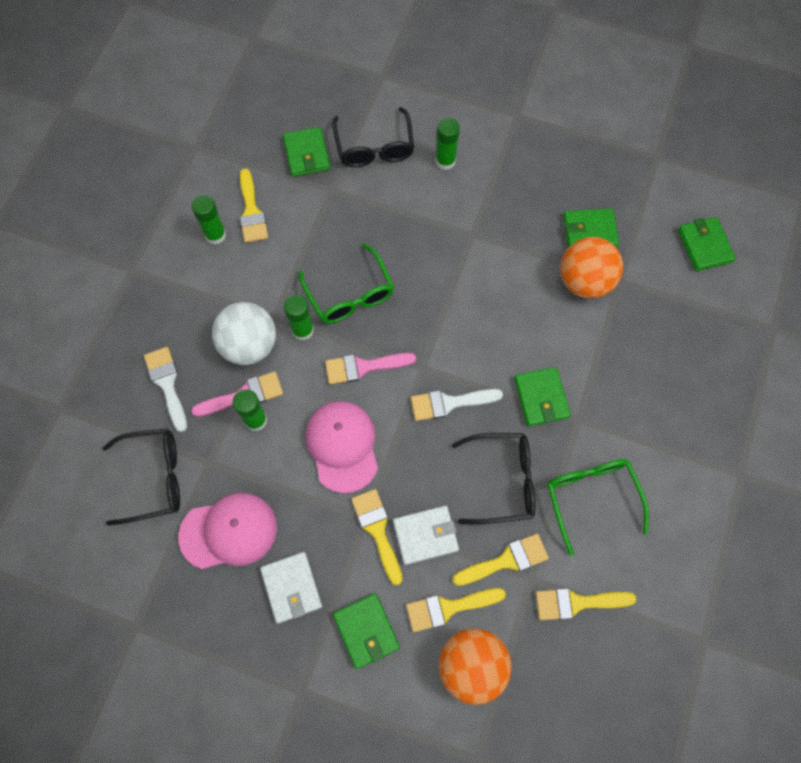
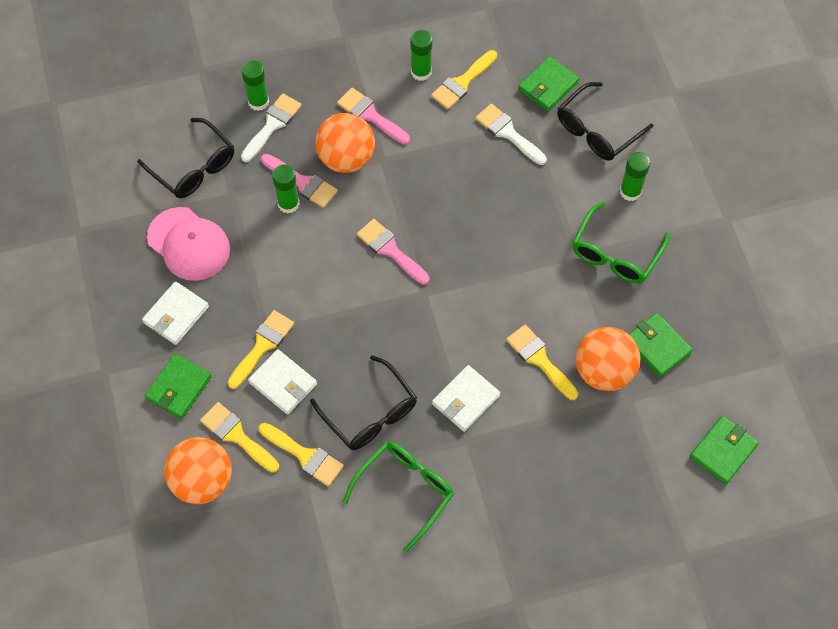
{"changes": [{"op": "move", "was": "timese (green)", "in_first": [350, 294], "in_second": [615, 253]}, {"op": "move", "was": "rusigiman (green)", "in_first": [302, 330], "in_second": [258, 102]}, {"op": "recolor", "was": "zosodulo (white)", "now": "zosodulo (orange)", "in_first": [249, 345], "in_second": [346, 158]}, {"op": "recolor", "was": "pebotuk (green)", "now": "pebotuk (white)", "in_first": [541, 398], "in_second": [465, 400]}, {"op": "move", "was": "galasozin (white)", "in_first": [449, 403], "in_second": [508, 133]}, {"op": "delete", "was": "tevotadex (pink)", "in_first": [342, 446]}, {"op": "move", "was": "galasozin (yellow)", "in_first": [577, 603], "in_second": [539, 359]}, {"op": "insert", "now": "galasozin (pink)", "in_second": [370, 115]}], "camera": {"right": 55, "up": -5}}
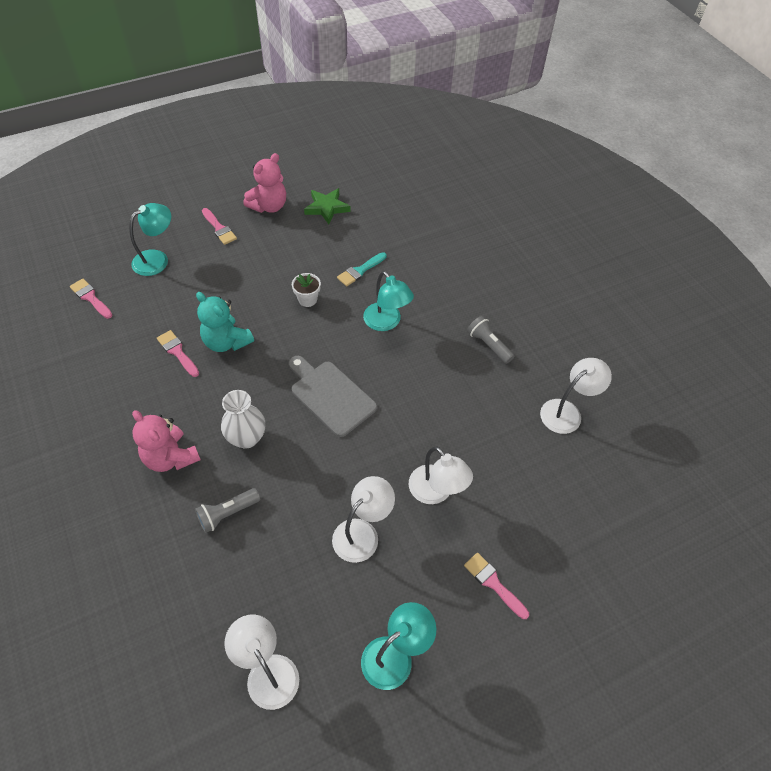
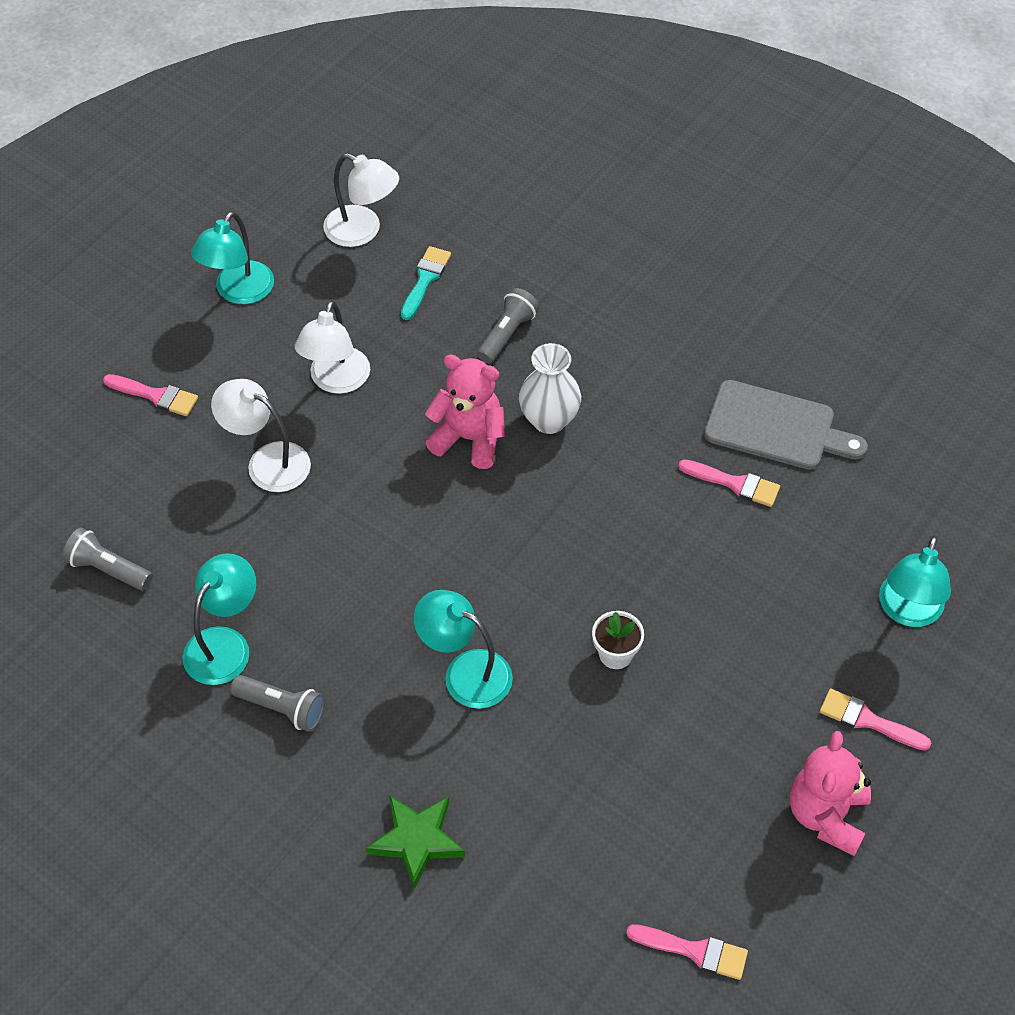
{"changes": [{"op": "move", "was": "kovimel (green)", "in_first": [326, 208], "in_second": [417, 840]}, {"op": "move", "was": "galasozin (turquoise)", "in_first": [360, 271], "in_second": [425, 279]}, {"op": "move", "was": "galasozin (pink)", "in_first": [90, 298], "in_second": [694, 951]}, {"op": "delete", "was": "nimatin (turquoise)", "in_first": [226, 342]}, {"op": "move", "was": "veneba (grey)", "in_first": [331, 395], "in_second": [775, 427]}, {"op": "delete", "was": "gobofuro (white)", "in_first": [567, 411]}, {"op": "move", "was": "nimatin (pink)", "in_first": [171, 457], "in_second": [469, 438]}, {"op": "insert", "now": "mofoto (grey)", "in_second": [108, 569]}, {"op": "insert", "now": "gobofuro (turquoise)", "in_second": [225, 644]}], "camera": {"right": 155, "up": 0}}
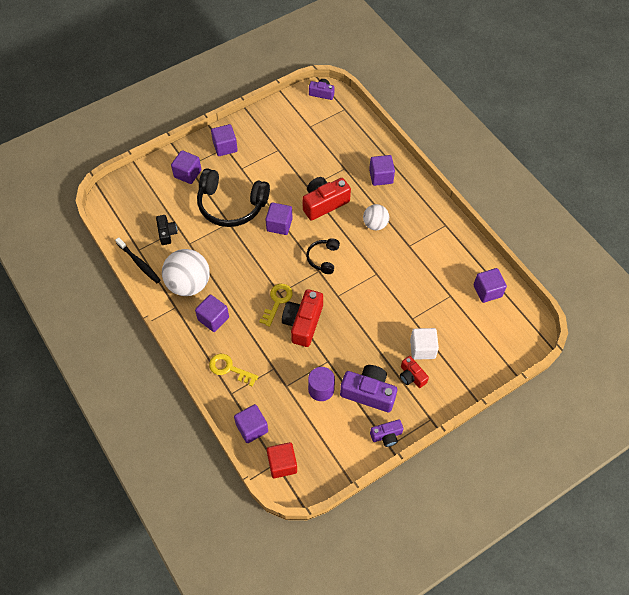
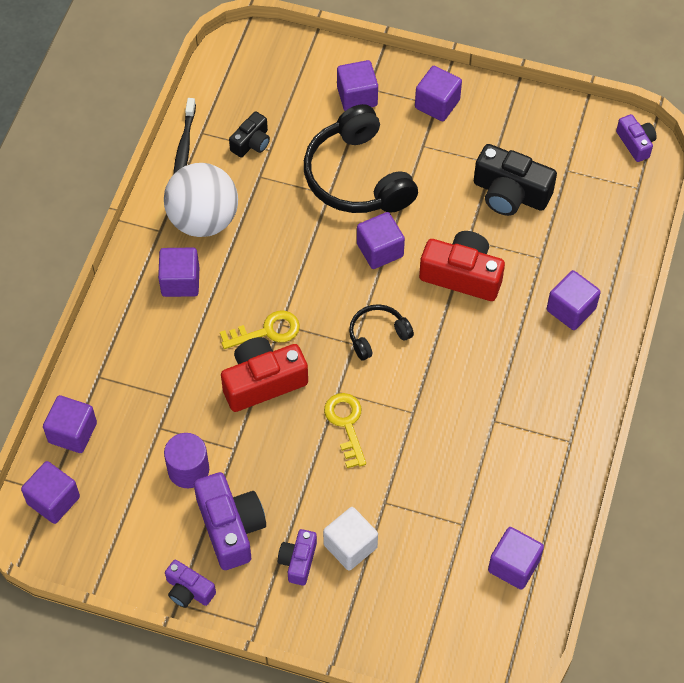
{"changes": [{"op": "delete", "was": "zosodulo (white)", "in_first": [375, 224]}, {"op": "move", "was": "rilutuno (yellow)", "in_first": [229, 369], "in_second": [346, 424]}, {"op": "recolor", "was": "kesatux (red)", "now": "kesatux (purple)", "in_first": [411, 376], "in_second": [298, 561]}, {"op": "recolor", "was": "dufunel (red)", "now": "dufunel (purple)", "in_first": [282, 464], "in_second": [53, 500]}, {"op": "insert", "now": "kesatux (black)", "in_second": [510, 193]}], "camera": {"right": 50, "up": 0}}
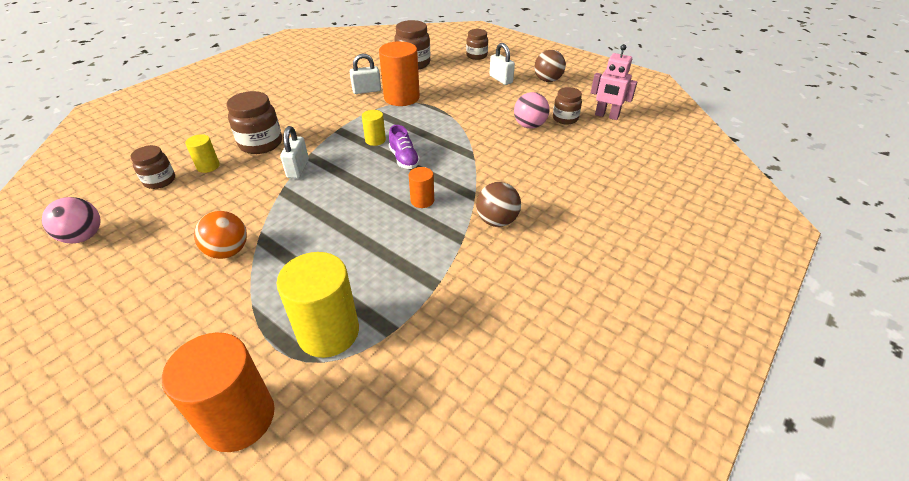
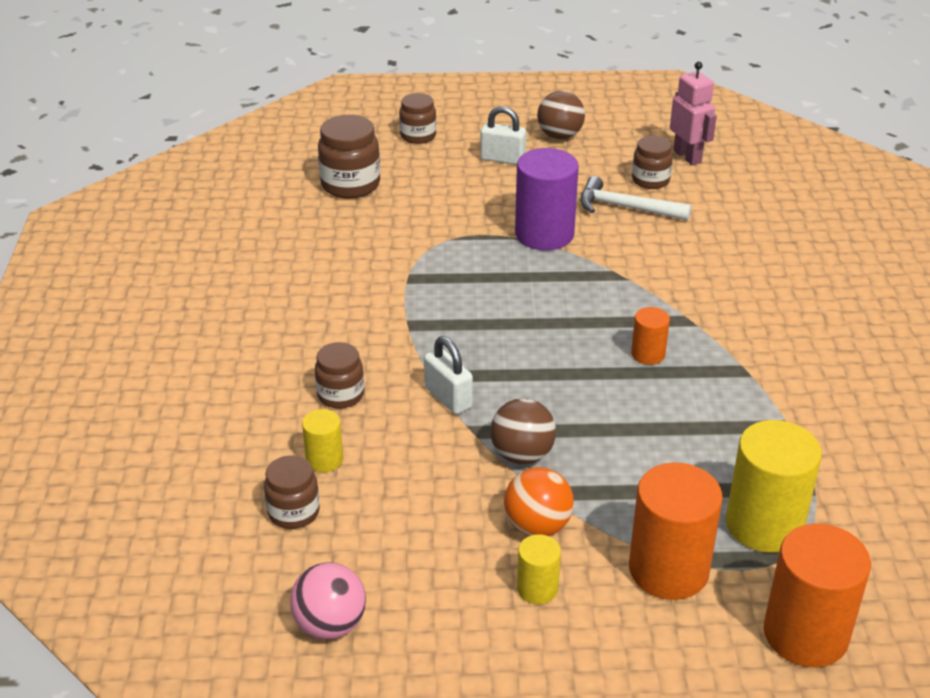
{"changes": [{"op": "move", "was": "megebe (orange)", "in_first": [401, 98], "in_second": [668, 570]}, {"op": "rotate", "was": "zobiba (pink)", "in_first": [606, 116], "in_second": [687, 156], "clockwise": -105}, {"op": "delete", "was": "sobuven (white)", "in_first": [367, 90]}, {"op": "resize", "was": "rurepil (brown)", "in_first": [261, 144], "in_second": [340, 395], "ratio": 0.64}, {"op": "replace", "was": "zosodulo (pink)", "now": "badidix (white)", "in_first": [529, 126], "in_second": [626, 208]}, {"op": "move", "was": "megebe (yellow)", "in_first": [375, 140], "in_second": [537, 588]}, {"op": "delete", "was": "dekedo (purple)", "in_first": [404, 159]}, {"op": "move", "was": "zosodulo (brown)", "in_first": [497, 221], "in_second": [522, 455]}, {"op": "insert", "now": "megebe (purple)", "in_second": [544, 234]}], "camera": {"right": -40, "up": -5}}
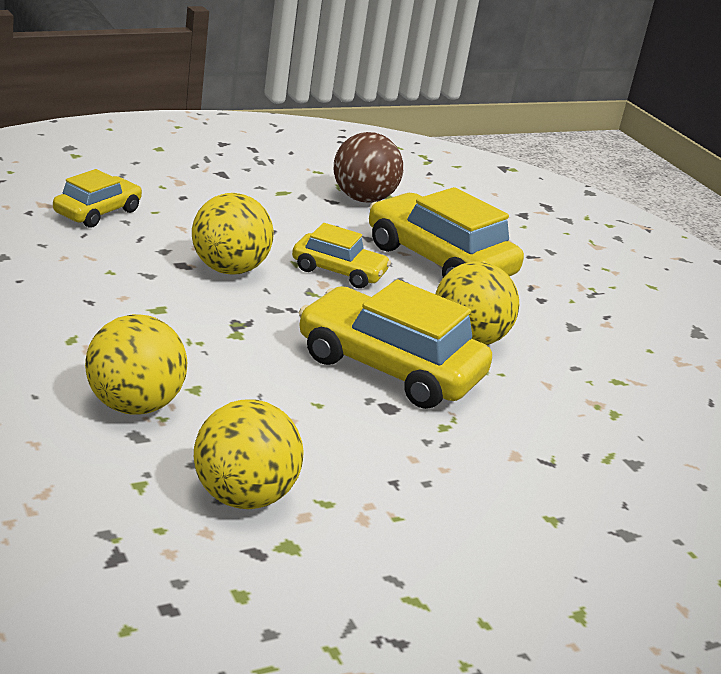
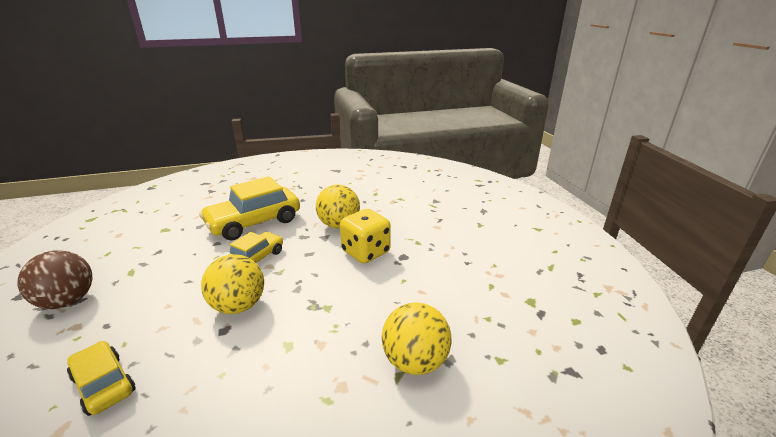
{"changes": [{"op": "move", "was": "zosodulo (brown)", "in_first": [363, 199], "in_second": [68, 301]}, {"op": "replace", "was": "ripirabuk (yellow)", "now": "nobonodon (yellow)", "in_first": [389, 367], "in_second": [366, 252]}, {"op": "delete", "was": "zosodulo (yellow)", "in_first": [243, 496]}], "camera": {"right": -75, "up": 0}}
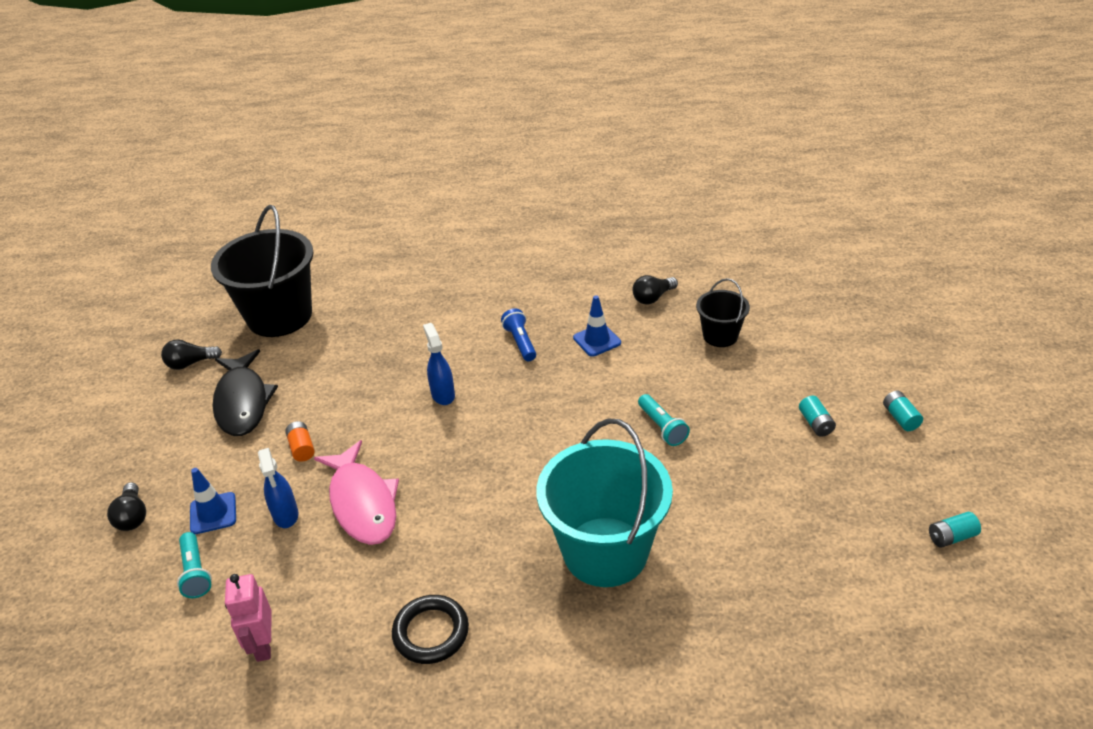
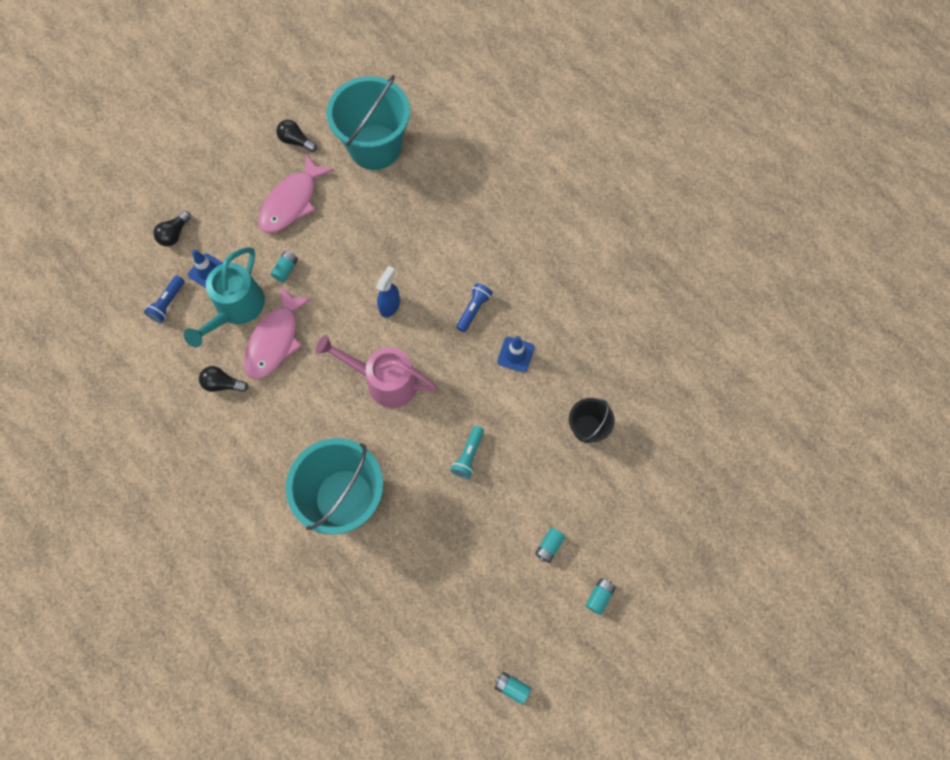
{"changes": [{"op": "recolor", "was": "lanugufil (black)", "now": "lanugufil (turquoise)", "in_first": [279, 316], "in_second": [375, 147]}, {"op": "move", "was": "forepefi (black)", "in_first": [653, 298], "in_second": [222, 384]}, {"op": "recolor", "was": "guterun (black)", "now": "guterun (pink)", "in_first": [243, 402], "in_second": [292, 202]}, {"op": "recolor", "was": "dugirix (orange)", "now": "dugirix (turquoise)", "in_first": [302, 448], "in_second": [286, 269]}, {"op": "replace", "was": "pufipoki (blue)", "now": "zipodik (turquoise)", "in_first": [286, 515], "in_second": [236, 309]}, {"op": "recolor", "was": "mofoto (turquoise)", "now": "mofoto (blue)", "in_first": [196, 573], "in_second": [168, 303]}, {"op": "delete", "was": "zobiba (pink)", "in_first": [263, 645]}, {"op": "delete", "was": "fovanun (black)", "in_first": [431, 632]}, {"op": "insert", "now": "zipodik (pink)", "in_second": [384, 381]}], "camera": {"right": 45, "up": 30}}
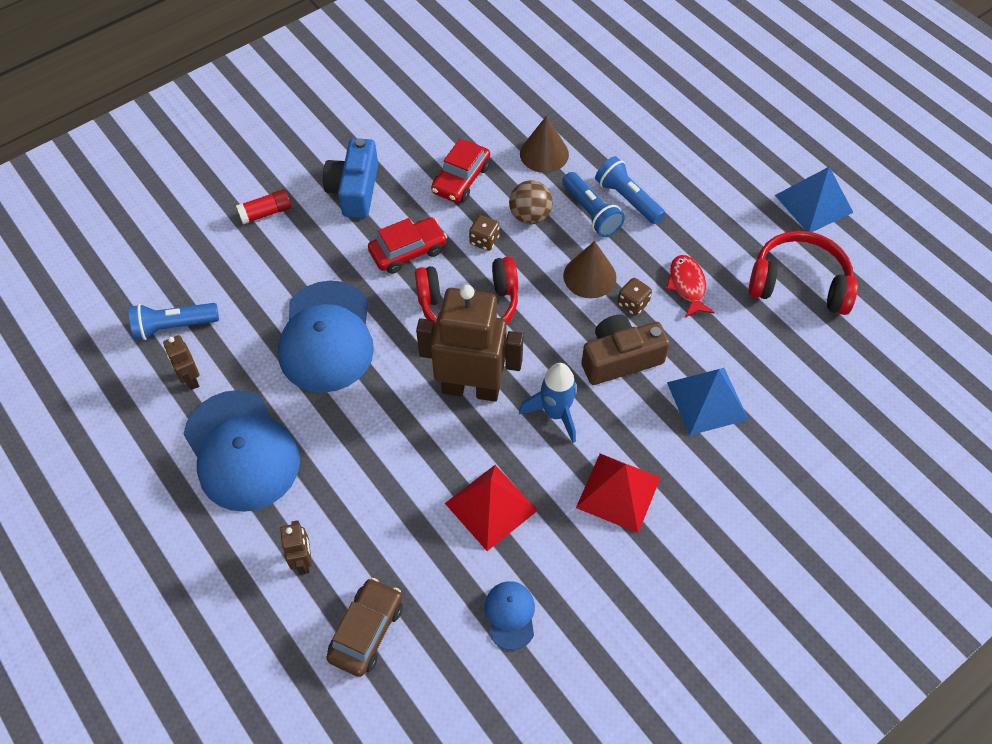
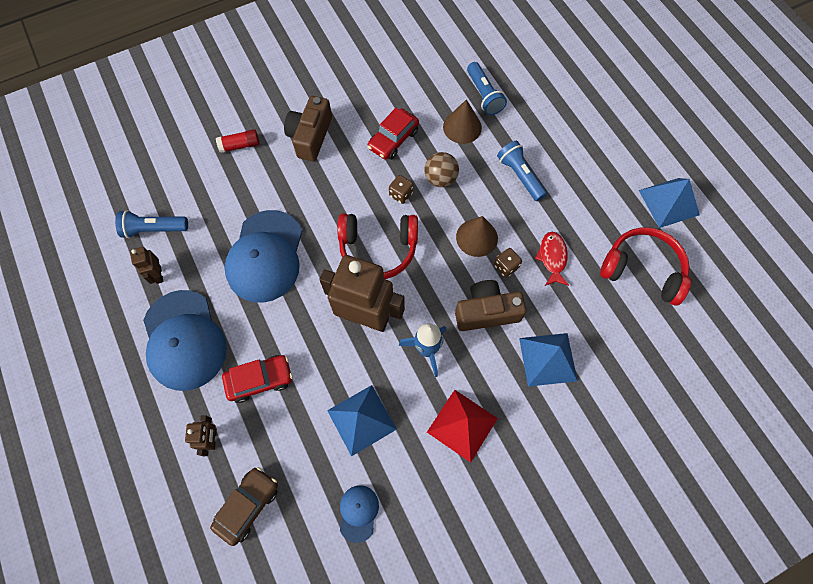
{"changes": [{"op": "recolor", "was": "kesatux (blue)", "now": "kesatux (brown)", "in_first": [354, 190], "in_second": [310, 136]}, {"op": "move", "was": "mofoto (blue)", "in_first": [591, 213], "in_second": [484, 95]}, {"op": "move", "was": "ripirabuk (red)", "in_first": [408, 251], "in_second": [260, 380]}, {"op": "recolor", "was": "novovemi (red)", "now": "novovemi (blue)", "in_first": [491, 506], "in_second": [362, 419]}], "camera": {"right": 10, "up": 10}}
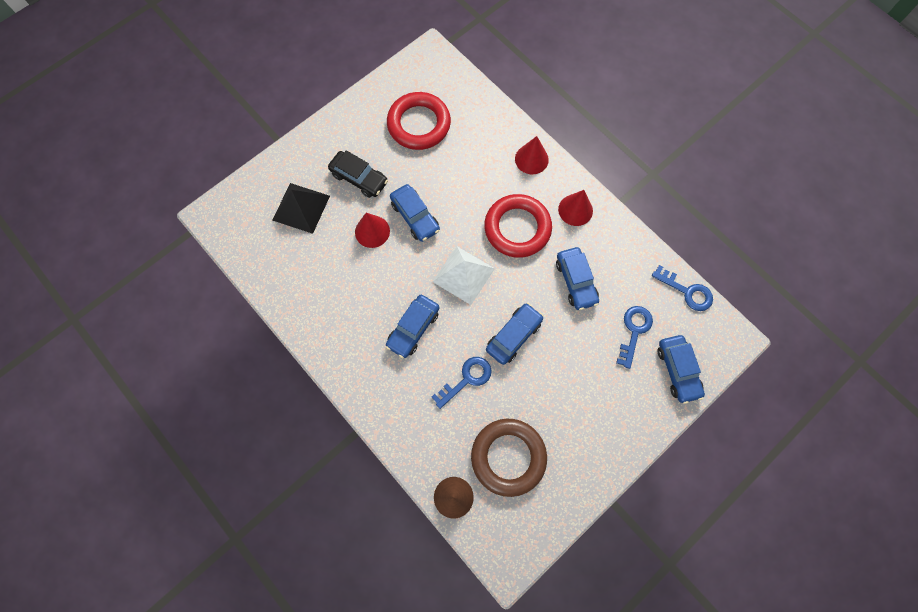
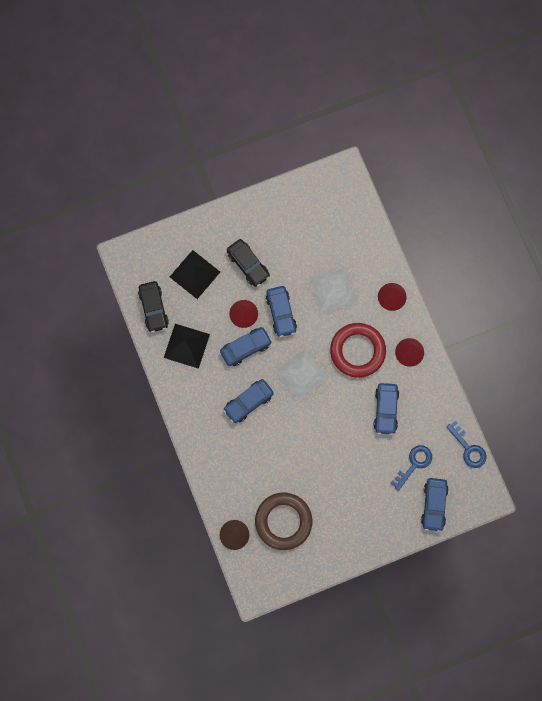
{"changes": [{"op": "delete", "was": "fovanun (red)", "in_first": [419, 124]}, {"op": "move", "was": "ripirabuk (blue)", "in_first": [514, 336], "in_second": [246, 348]}, {"op": "delete", "was": "rilutuno (blue)", "in_first": [466, 379]}, {"op": "insert", "now": "novovemi (white)", "in_second": [332, 290]}, {"op": "insert", "now": "ripirabuk (black)", "in_second": [153, 308]}, {"op": "insert", "now": "novovemi (black)", "in_second": [186, 346]}], "camera": {"right": 20, "up": 5}}
